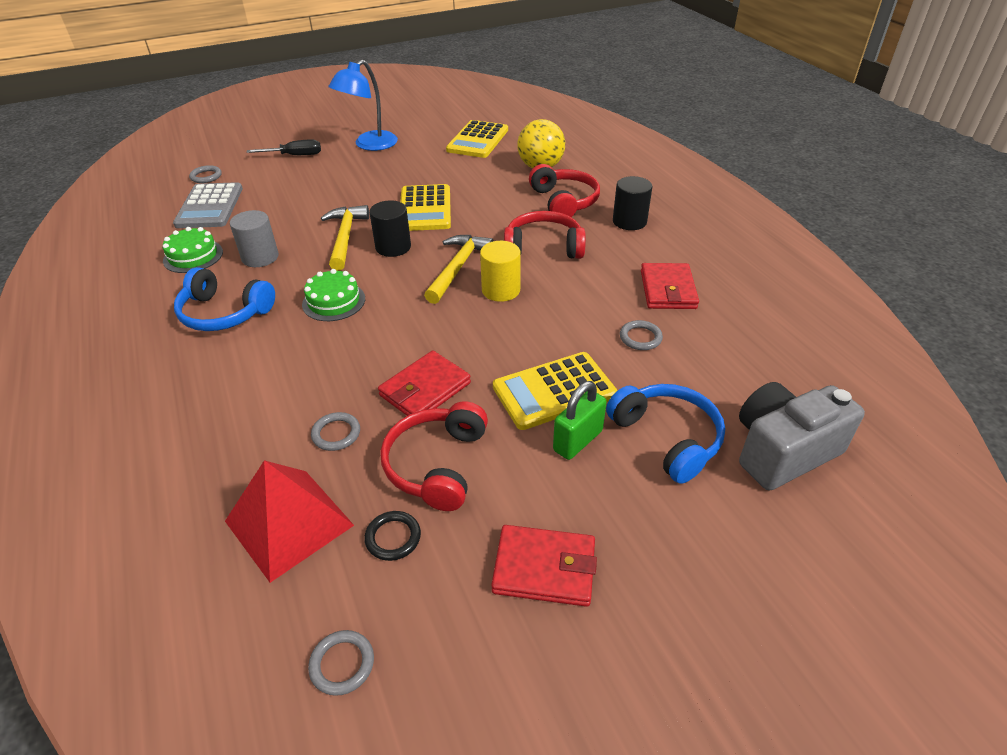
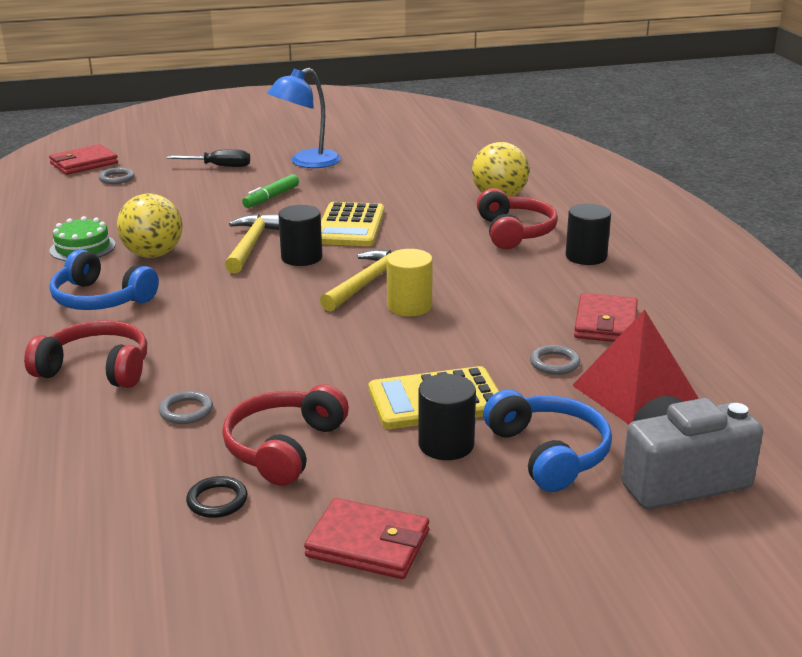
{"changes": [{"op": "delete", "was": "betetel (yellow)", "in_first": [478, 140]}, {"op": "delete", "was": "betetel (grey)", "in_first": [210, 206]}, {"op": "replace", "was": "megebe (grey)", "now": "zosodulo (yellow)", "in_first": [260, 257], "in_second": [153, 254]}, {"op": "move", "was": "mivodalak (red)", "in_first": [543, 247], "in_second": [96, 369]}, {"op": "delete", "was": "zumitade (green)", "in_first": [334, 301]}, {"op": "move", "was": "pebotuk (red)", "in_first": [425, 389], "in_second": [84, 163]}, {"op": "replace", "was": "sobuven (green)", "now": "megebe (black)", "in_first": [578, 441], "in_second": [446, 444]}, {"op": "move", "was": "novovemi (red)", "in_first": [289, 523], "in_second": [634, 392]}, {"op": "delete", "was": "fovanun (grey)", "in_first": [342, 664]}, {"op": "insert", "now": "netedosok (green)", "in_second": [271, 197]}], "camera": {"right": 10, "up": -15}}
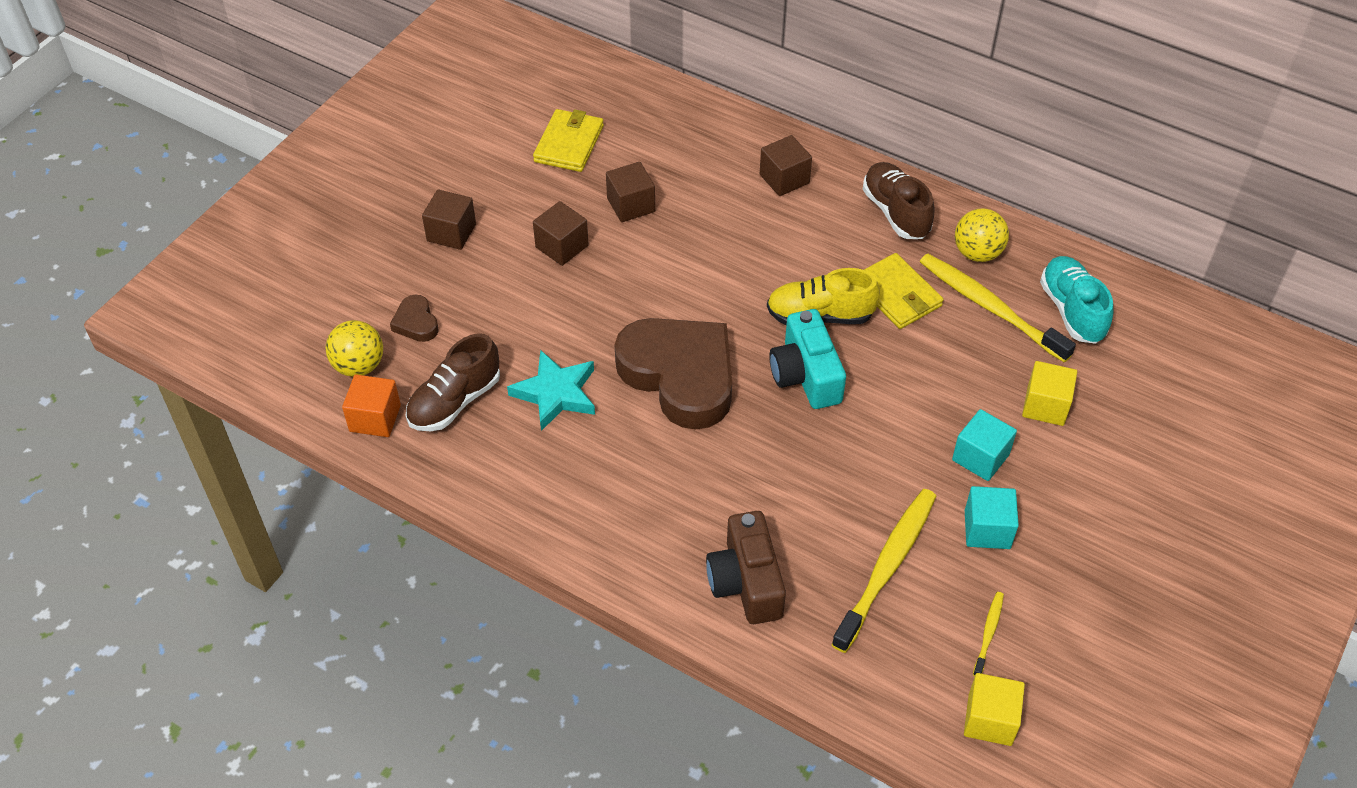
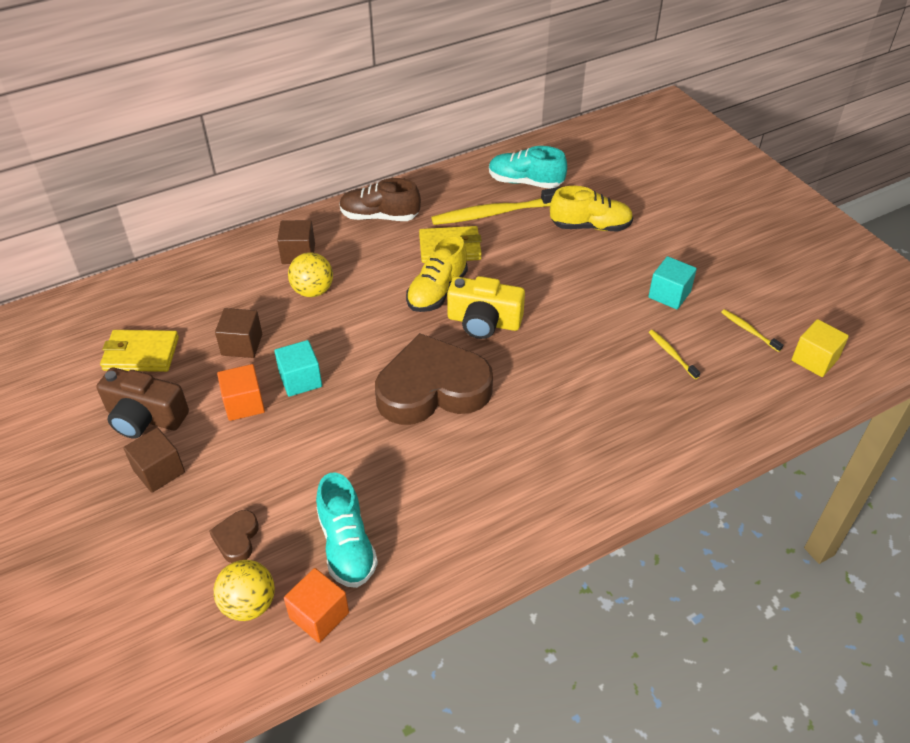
{"changes": [{"op": "rotate", "was": "pebotuk (yellow)", "in_first": [569, 144], "in_second": [141, 354], "clockwise": -45}, {"op": "recolor", "was": "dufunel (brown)", "now": "dufunel (orange)", "in_first": [562, 246], "in_second": [244, 404]}, {"op": "move", "was": "zosodulo (yellow)", "in_first": [977, 253], "in_second": [313, 291]}, {"op": "rotate", "was": "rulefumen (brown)", "in_first": [416, 322], "in_second": [237, 539], "clockwise": 90}, {"op": "recolor", "was": "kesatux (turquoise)", "now": "kesatux (yellow)", "in_first": [805, 375], "in_second": [484, 322]}, {"op": "recolor", "was": "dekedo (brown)", "now": "dekedo (turquoise)", "in_first": [455, 401], "in_second": [346, 545]}, {"op": "delete", "was": "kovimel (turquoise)", "in_first": [556, 393]}, {"op": "replace", "was": "dufunel (yellow)", "now": "dekedo (yellow)", "in_first": [1045, 406], "in_second": [590, 226]}, {"op": "move", "was": "dufunel (turquoise)", "in_first": [980, 457], "in_second": [300, 380]}, {"op": "resize", "was": "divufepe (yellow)", "in_first": [887, 566], "in_second": [671, 354], "ratio": 0.46}, {"op": "move", "was": "kesatux (brown)", "in_first": [746, 582], "in_second": [145, 417]}], "camera": {"right": -60, "up": -5}}
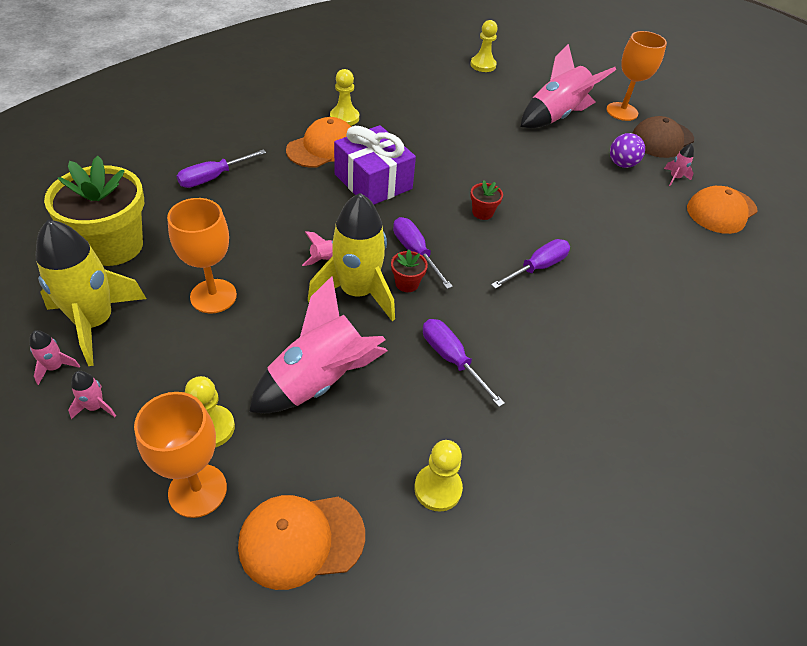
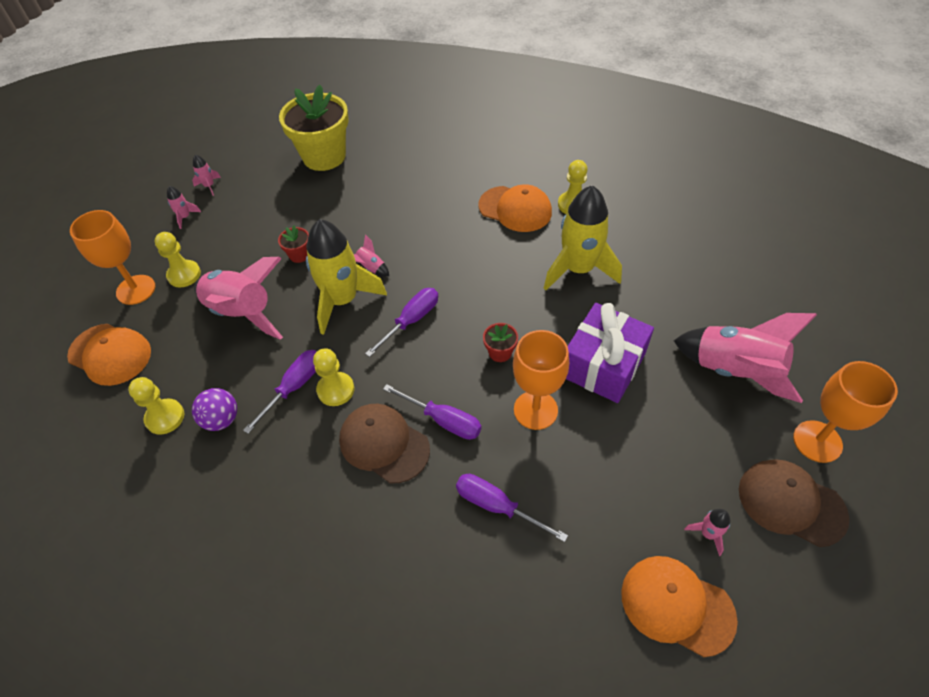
{"changes": [{"op": "move", "was": "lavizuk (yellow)", "in_first": [483, 65], "in_second": [335, 390]}, {"op": "move", "was": "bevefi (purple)", "in_first": [373, 181], "in_second": [603, 365]}, {"op": "move", "was": "zosodulo (purple)", "in_first": [621, 164], "in_second": [221, 419]}, {"op": "move", "was": "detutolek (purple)", "in_first": [213, 178], "in_second": [496, 506]}, {"op": "move", "was": "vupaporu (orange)", "in_first": [213, 296], "in_second": [535, 410]}, {"op": "move", "was": "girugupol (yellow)", "in_first": [95, 322], "in_second": [578, 269]}, {"op": "move", "was": "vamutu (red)", "in_first": [407, 283], "in_second": [299, 255]}, {"op": "rotate", "was": "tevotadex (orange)", "in_first": [301, 539], "in_second": [110, 354], "clockwise": 150}, {"op": "insert", "now": "tevotadex (brown)", "in_second": [384, 444]}], "camera": {"right": 75, "up": 5}}
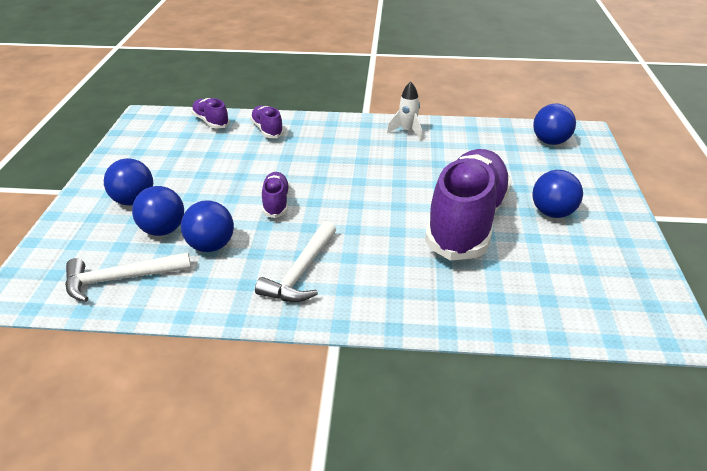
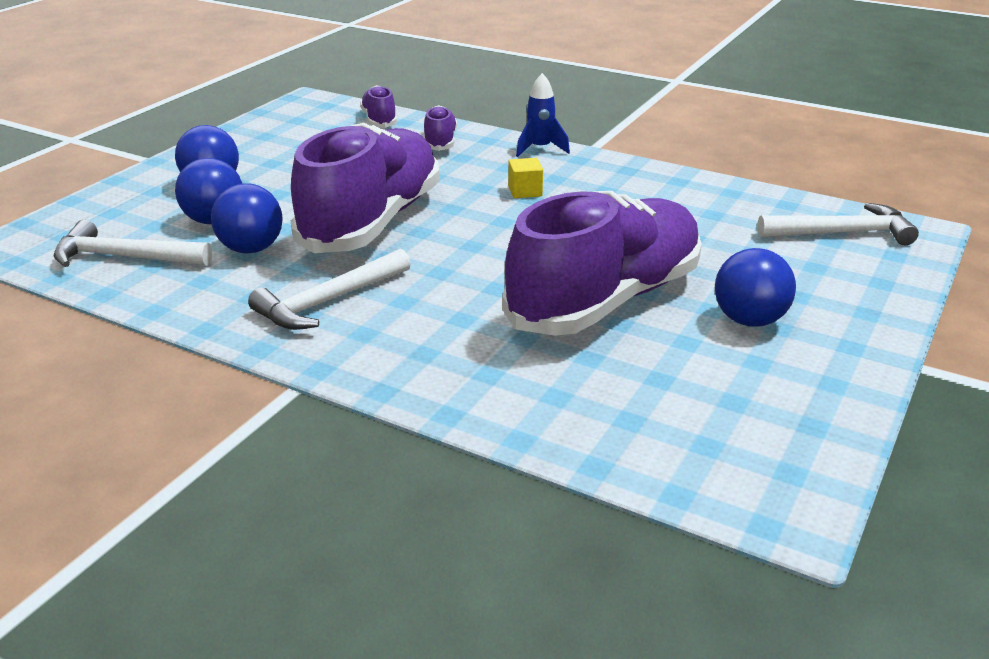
{"changes": [{"op": "delete", "was": "girugupol (white)", "in_first": [407, 132]}, {"op": "replace", "was": "zosodulo (blue)", "now": "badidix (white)", "in_first": [550, 142], "in_second": [842, 233]}, {"op": "resize", "was": "dekedo (purple)", "in_first": [276, 203], "in_second": [372, 222], "ratio": 2.32}, {"op": "insert", "now": "girugupol (blue)", "in_second": [540, 149]}, {"op": "insert", "now": "dufunel (yellow)", "in_second": [525, 191]}], "camera": {"right": 25, "up": -5}}
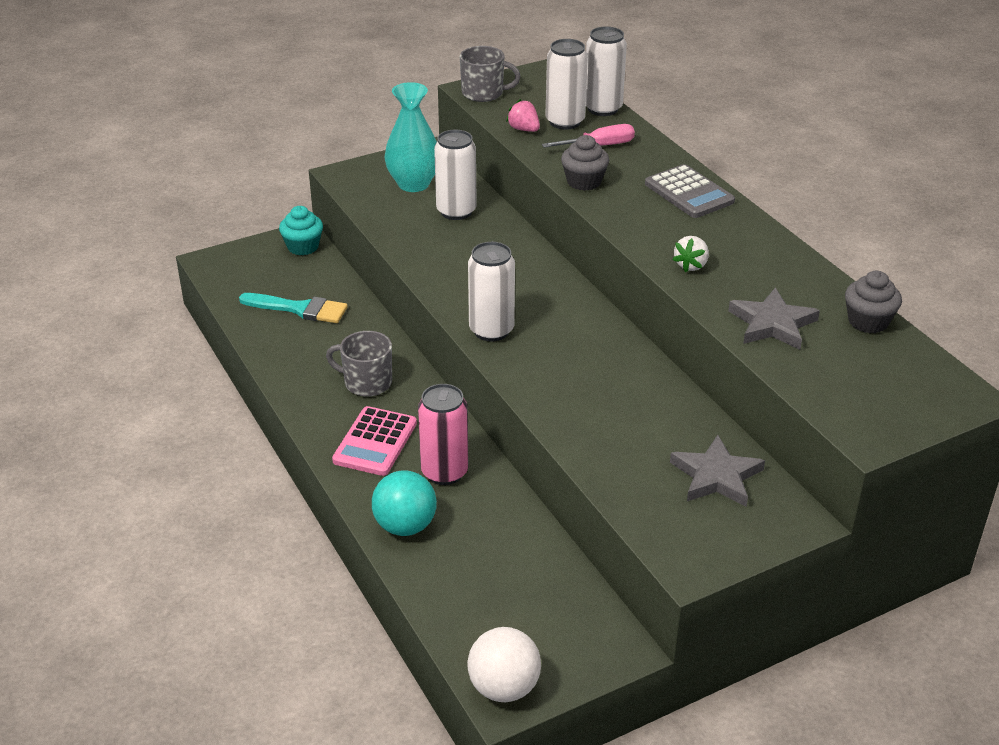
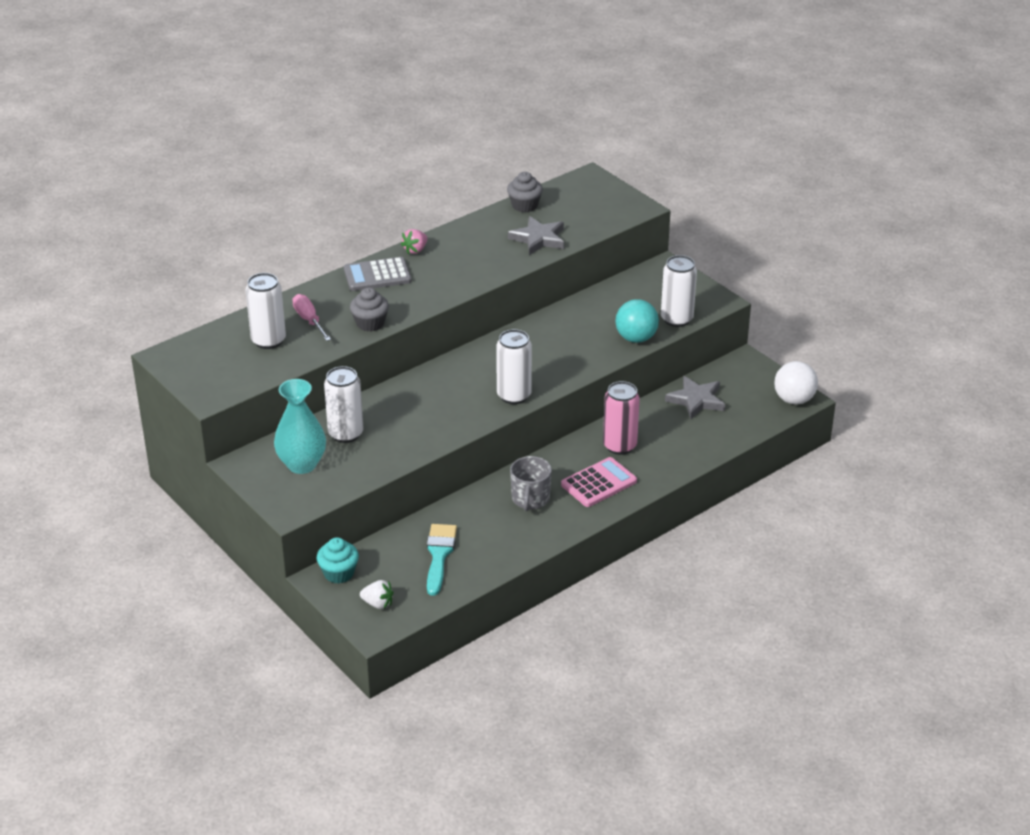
{"changes": [{"op": "move", "was": "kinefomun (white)", "in_first": [603, 108], "in_second": [676, 319]}, {"op": "delete", "was": "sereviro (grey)", "in_first": [483, 93]}, {"op": "move", "was": "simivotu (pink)", "in_first": [524, 129], "in_second": [415, 250]}, {"op": "rotate", "was": "betetel (grey)", "in_first": [689, 193], "in_second": [377, 275], "clockwise": -150}, {"op": "move", "was": "simivotu (white)", "in_first": [691, 265], "in_second": [378, 604]}, {"op": "rotate", "was": "betetel (pink)", "in_first": [375, 442], "in_second": [599, 483], "clockwise": -45}, {"op": "move", "was": "kovimel (grey)", "in_first": [716, 476], "in_second": [696, 400]}, {"op": "move", "was": "zosodulo (turquoise)", "in_first": [405, 526], "in_second": [636, 338]}], "camera": {"right": -100, "up": 0}}
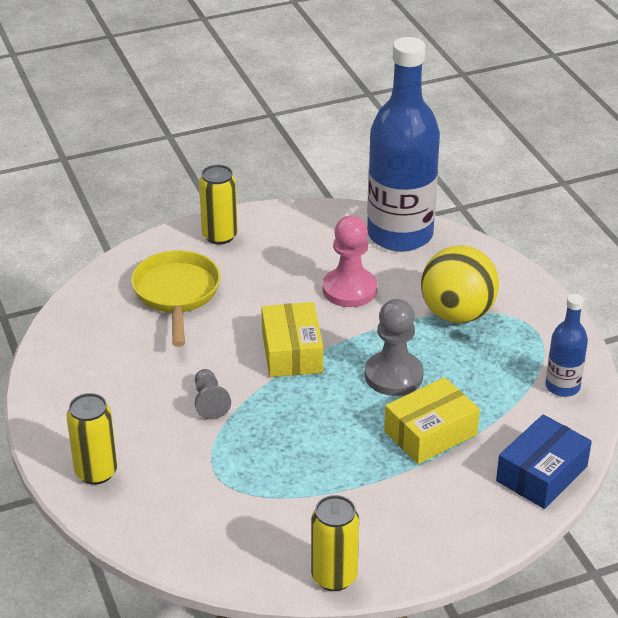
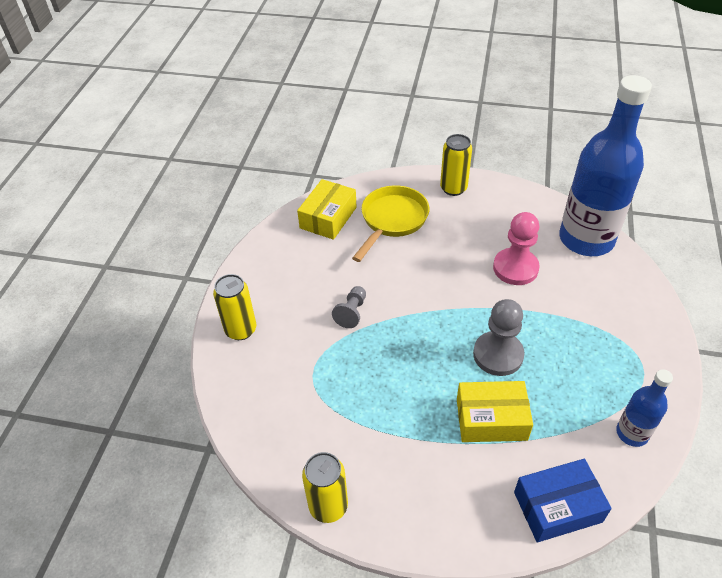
{"changes": [{"op": "delete", "was": "zosodulo (yellow)", "in_first": [457, 314]}, {"op": "move", "was": "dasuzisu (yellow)", "in_first": [292, 352], "in_second": [328, 218]}], "camera": {"right": 35, "up": 10}}
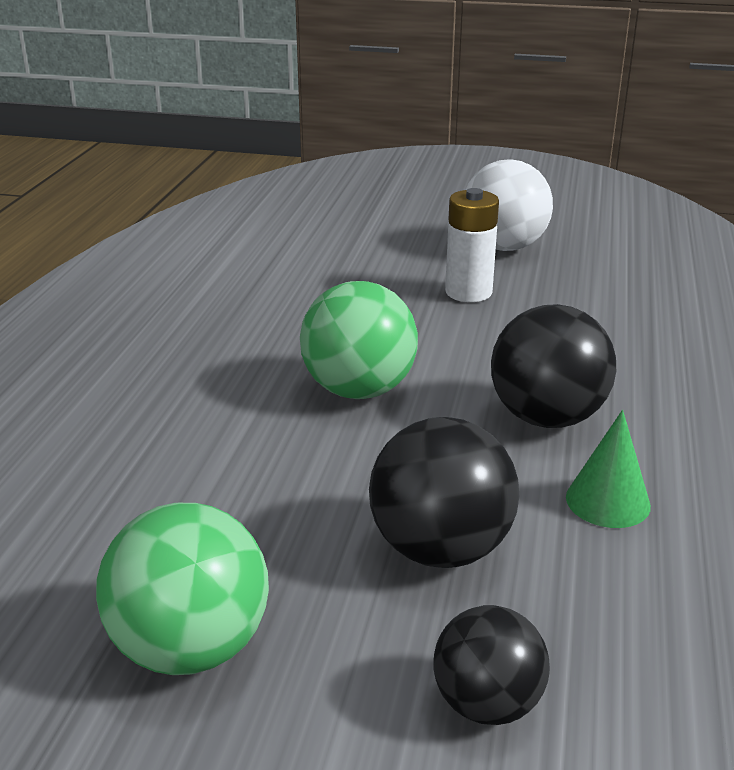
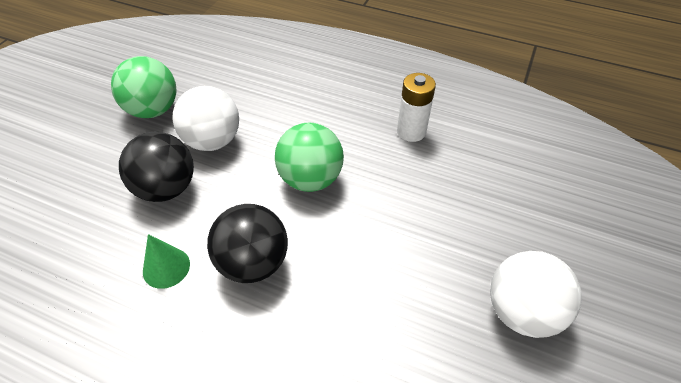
{"changes": [{"op": "move", "was": "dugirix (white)", "in_first": [468, 292], "in_second": [411, 131]}, {"op": "delete", "was": "zosodulo (black)", "in_first": [487, 703]}, {"op": "insert", "now": "zosodulo (white)", "in_second": [212, 141]}], "camera": {"right": 100, "up": 20}}
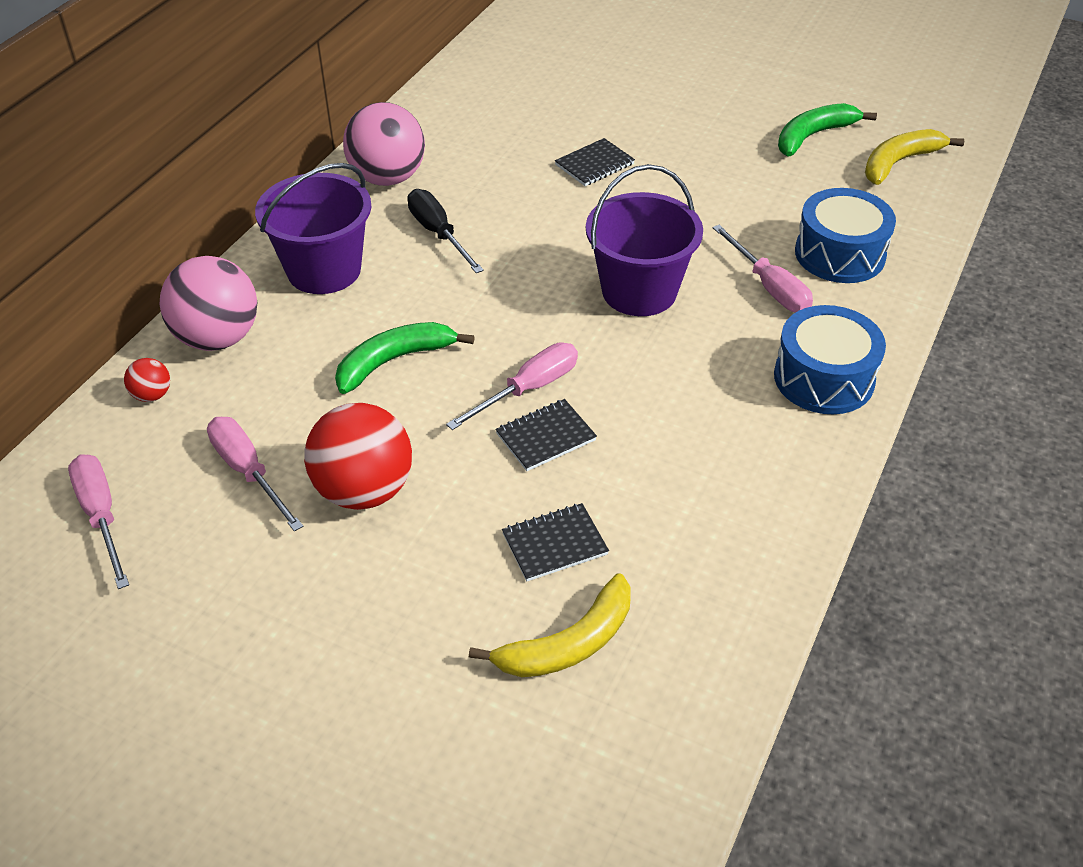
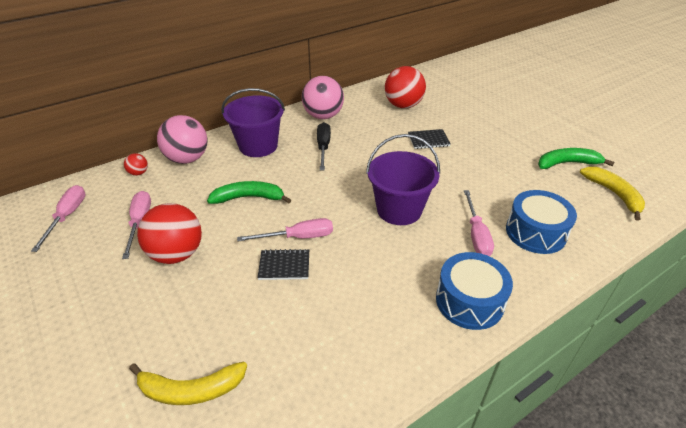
{"changes": [{"op": "rotate", "was": "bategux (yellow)", "in_first": [899, 162], "in_second": [614, 194], "clockwise": 75}, {"op": "delete", "was": "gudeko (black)", "in_first": [554, 544]}, {"op": "insert", "now": "zosodulo (red)", "in_second": [403, 105]}], "camera": {"right": 30, "up": -5}}
